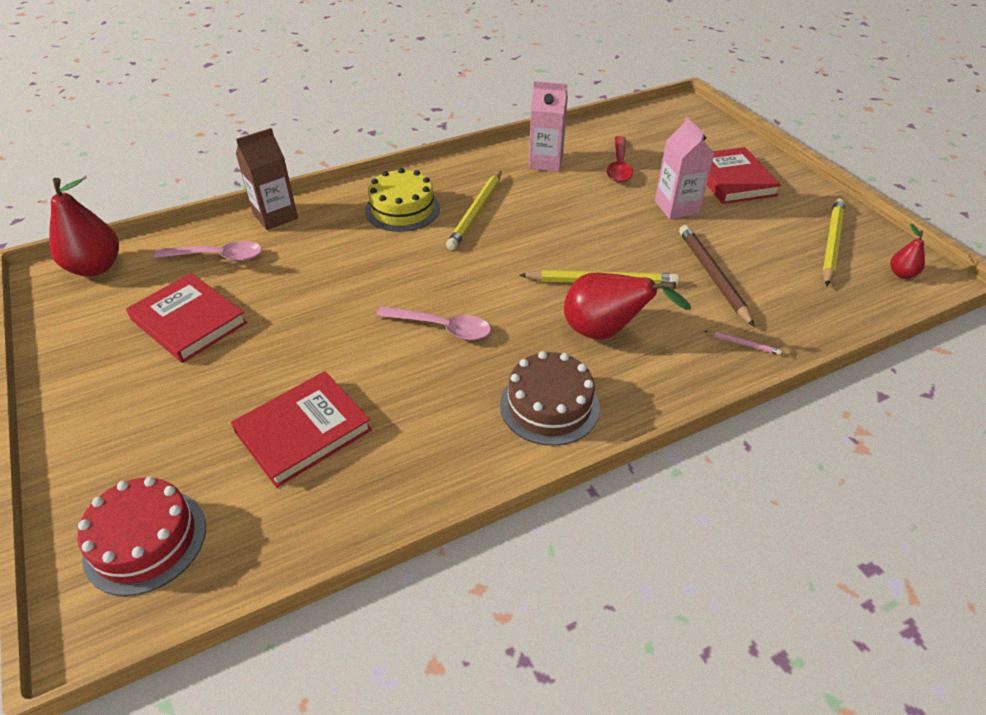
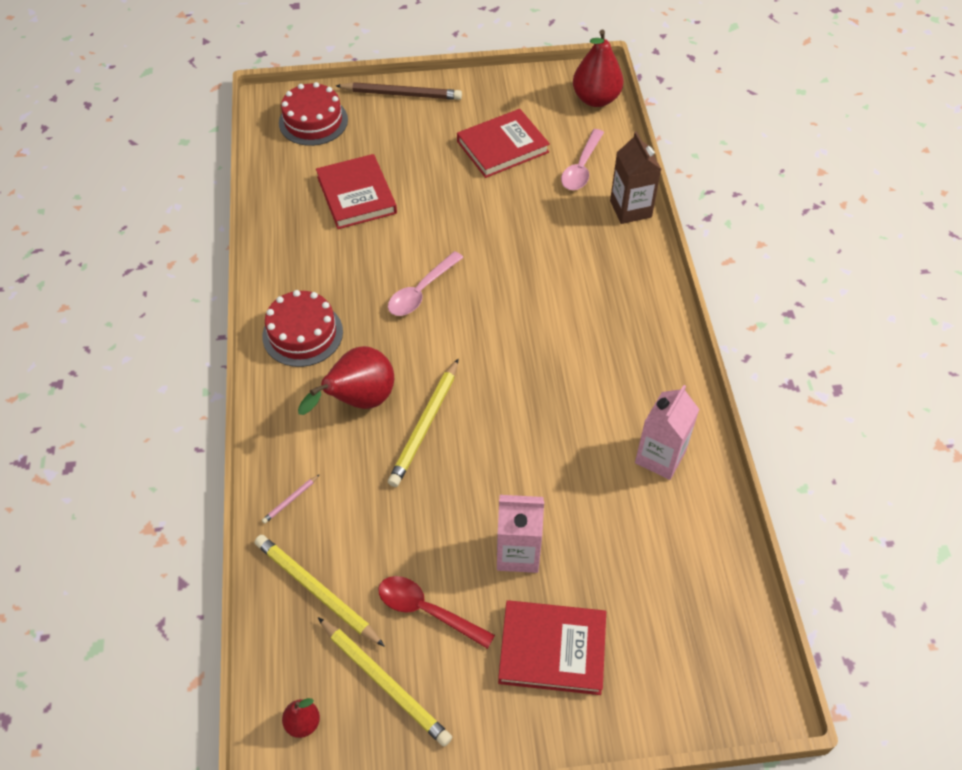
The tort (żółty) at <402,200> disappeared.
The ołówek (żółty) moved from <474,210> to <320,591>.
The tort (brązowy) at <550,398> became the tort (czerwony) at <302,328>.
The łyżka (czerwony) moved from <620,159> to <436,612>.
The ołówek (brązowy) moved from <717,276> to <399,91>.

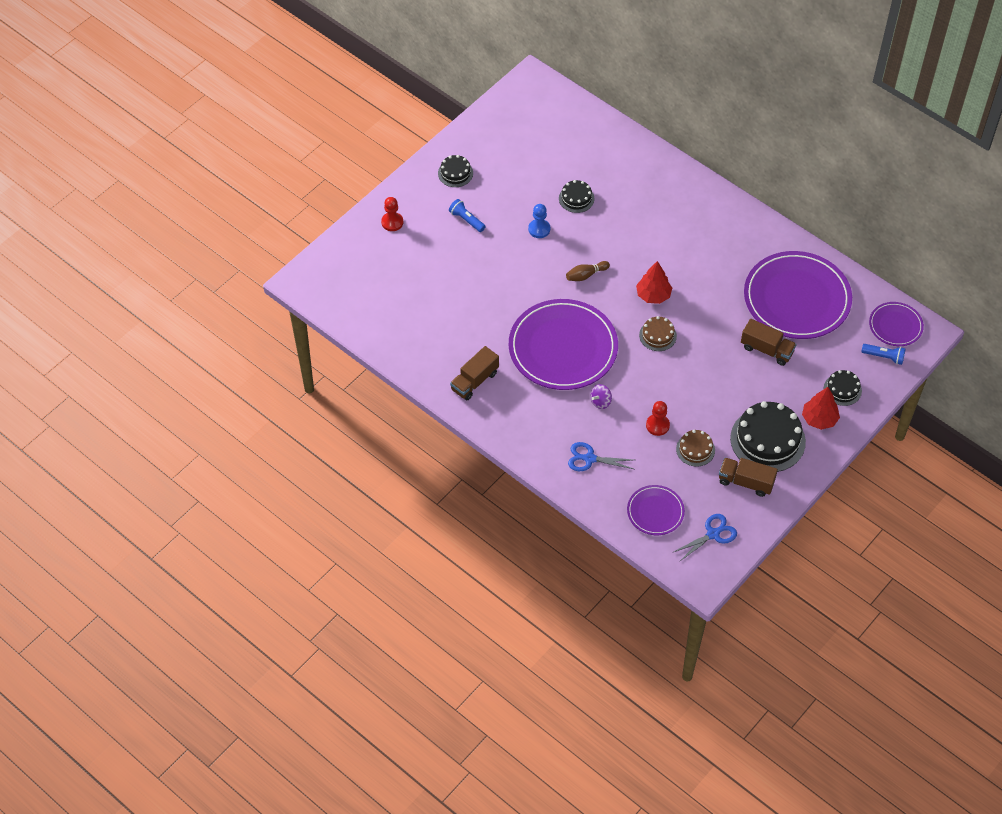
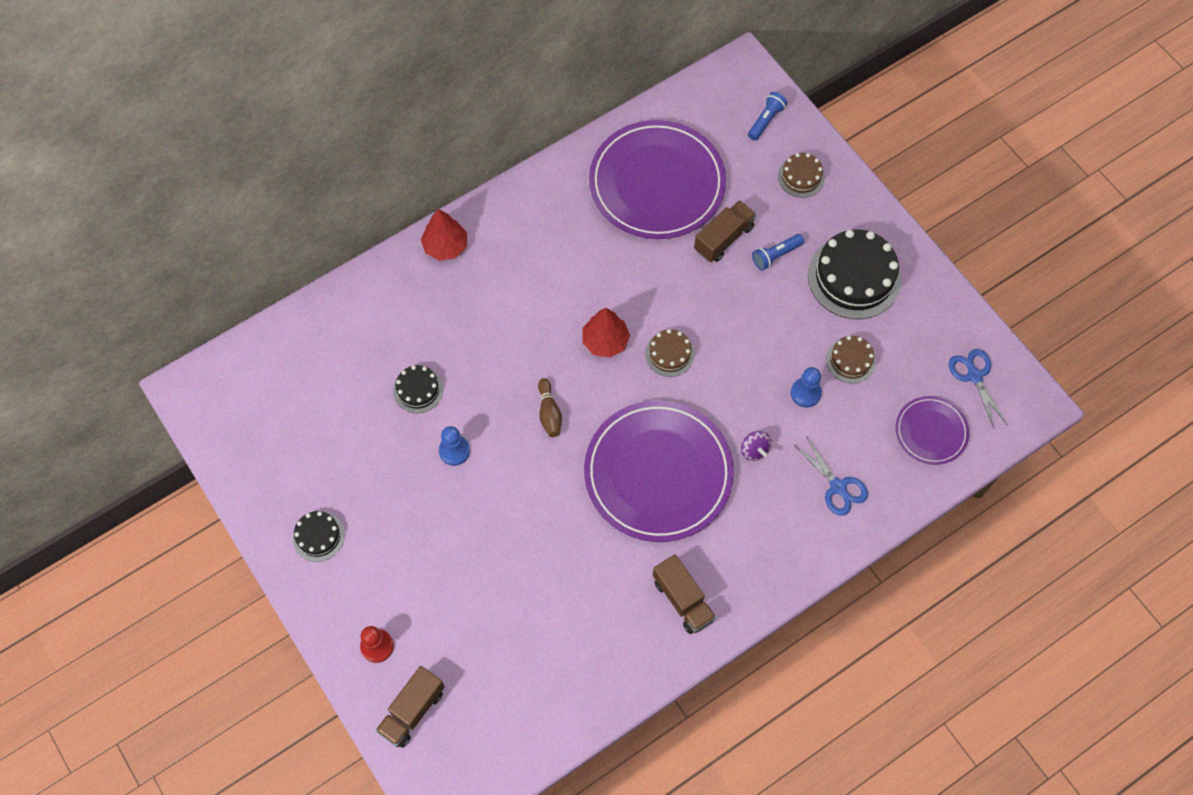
The latarka (niebieski) moved from <467,215> to <778,252>.
The nożyczki (niebieski) at <600,456> turned 60 degrees counterclockwise.
The pionek (czerwony) at <658,418> became the pionek (niebieski) at <806,387>.
The ciężarówka (brązowy) moved from <748,477> to <410,707>.
The drzewko (czerwony) moved from <821,408> to <444,235>.
The tort (czarny) at <843,388> became the tort (brązowy) at <801,175>.
The talerz (fioletowy) at <896,324> disappeared.

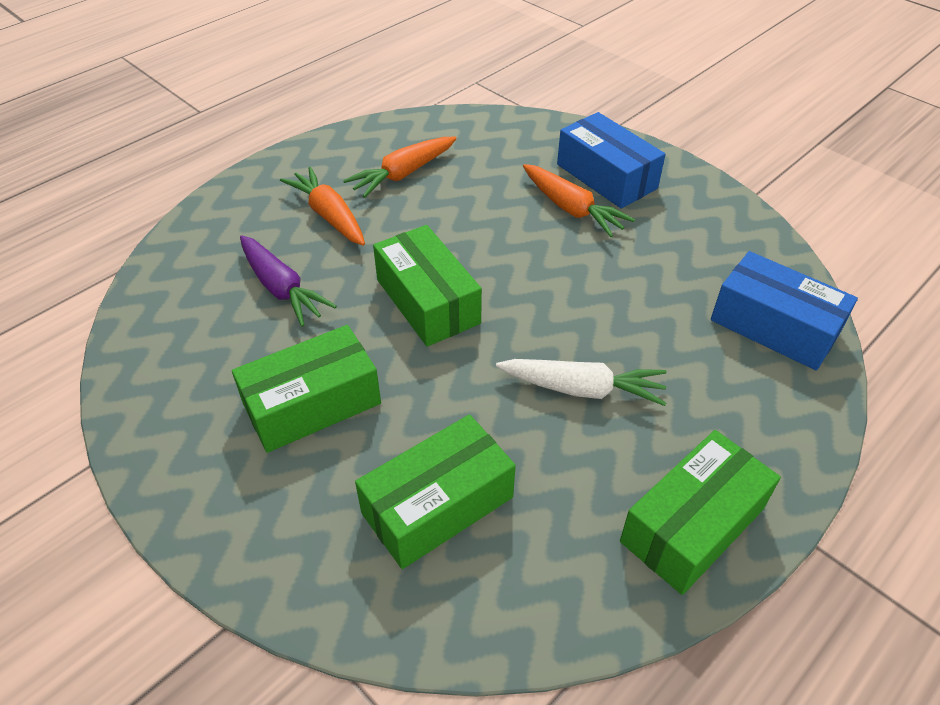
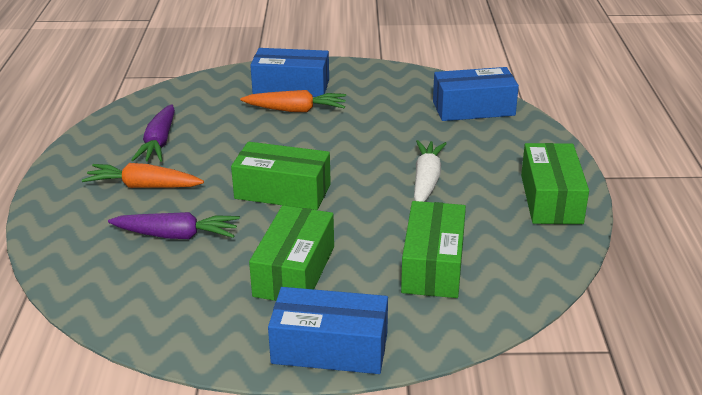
The marchewka (pomarańczowy) at <400,167> became the marchewka (fioletowy) at <153,133>.
The marchewka (biały) at <581,382> turned 45 degrees counterclockwise.
The pudełko (niebieski) at <328,330> appeared.

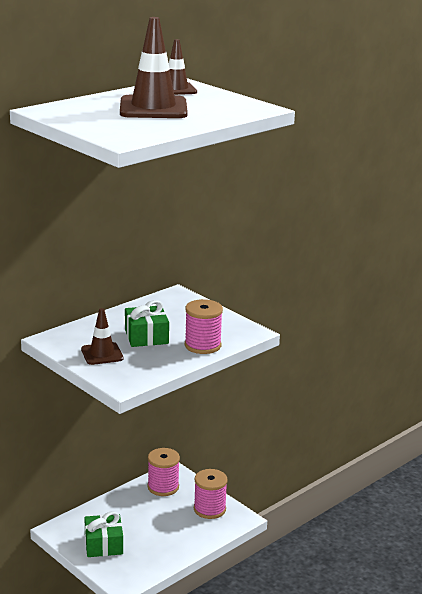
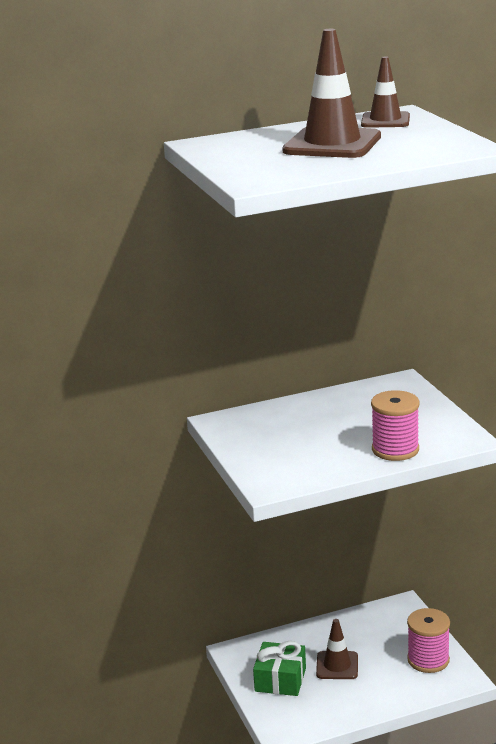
The pachołek (brązowy) moved from <102,336> to <337,649>.
The prezent (zielony) at <147,323> disappeared.
The szpulka (różowy) at <163,472> disappeared.

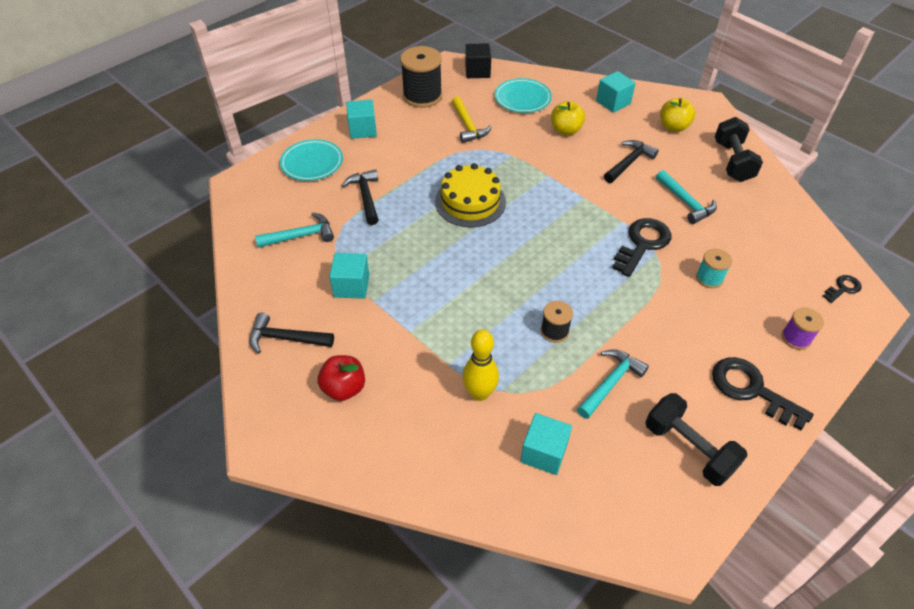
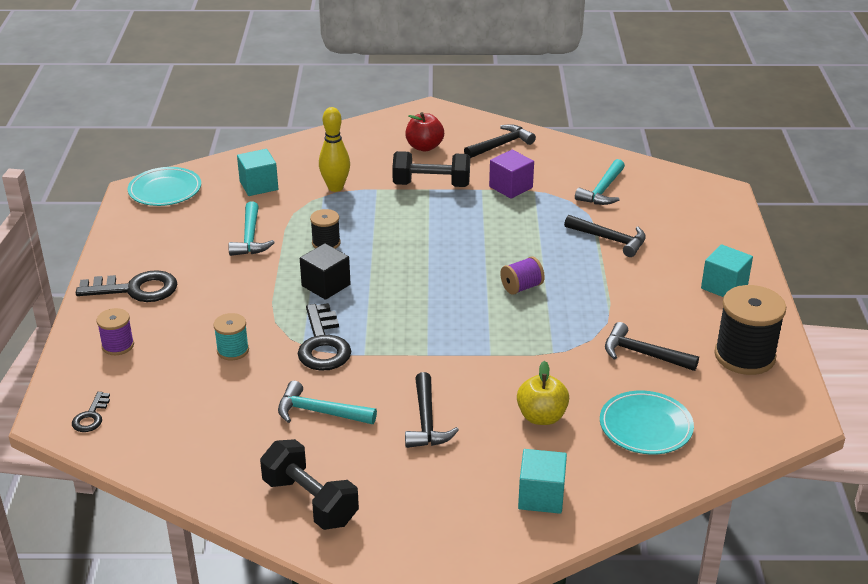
The talerz (turkusowy) moved from <311,160> to <164,186>.
The sześcian (turkusowy) at <349,276> became the sześcian (fioletowy) at <511,174>.
The tort (żółty) at <470,195> was replaced by the szpulka (fioletowy) at <522,276>.
The młotek (żółty) at <472,120> became the młotek (czarny) at <652,346>.
The sześcian (czarny) moved from <478,60> to <325,271>.
The hantel (czarny) moved from <696,439> to <431,169>.
The jabłko (żółty) at <677,115> disappeared.

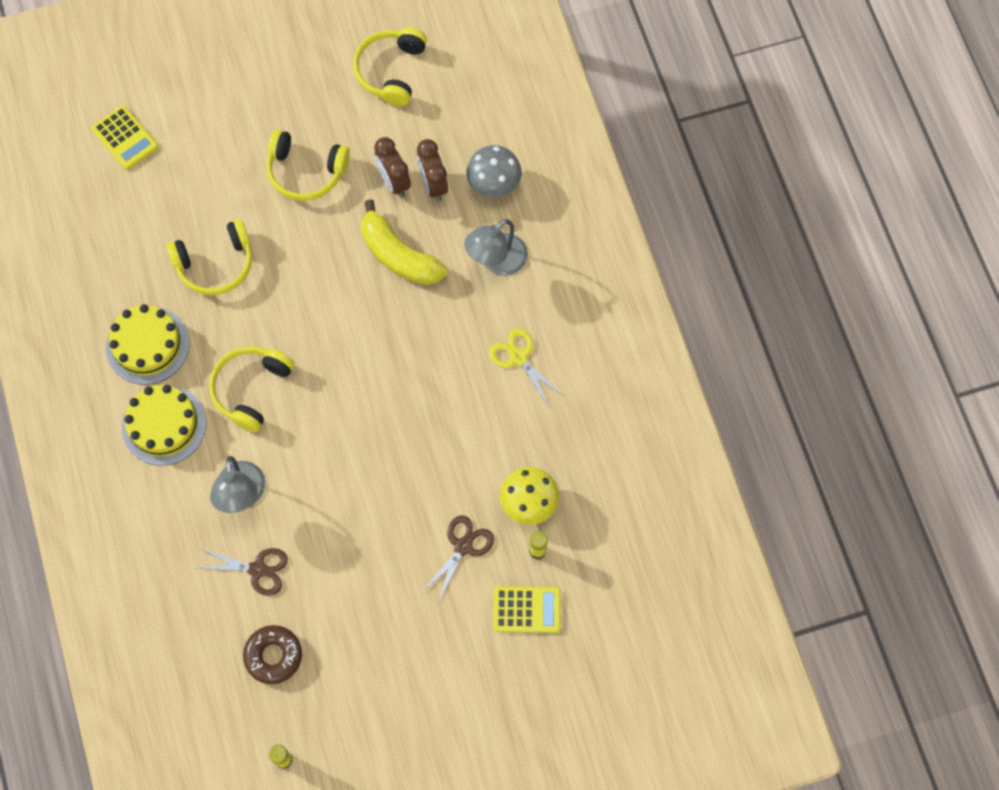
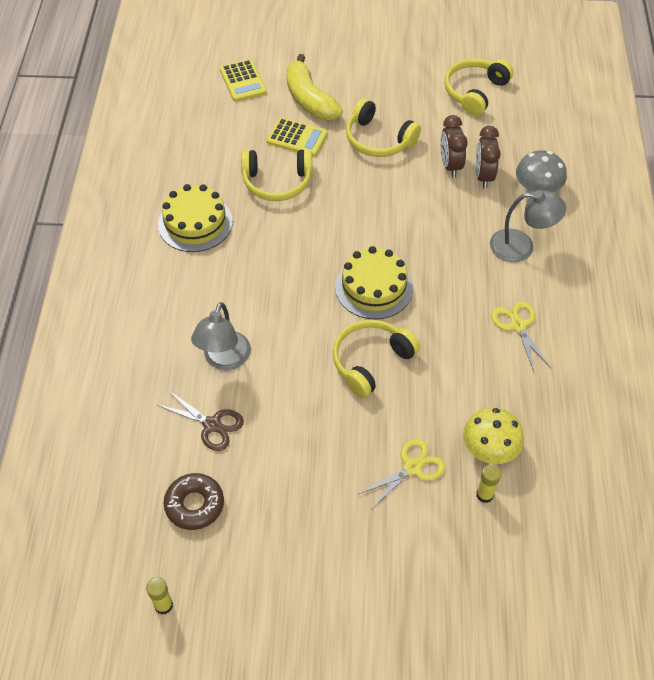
The tort (żółty) moved from <164,425> to <374,282>.
The słuchawki (żółty) moved from <251,389> to <376,359>.
The banan (żółty) moved from <404,242> to <314,87>.
The nożyczki (brązowy) at <458,559> became the nożyczki (żółty) at <402,473>.
The lampka (szary) at <496,247> turned 150 degrees counterclockwise.
The kalkulator (żółty) moved from <527,609> to <297,137>.

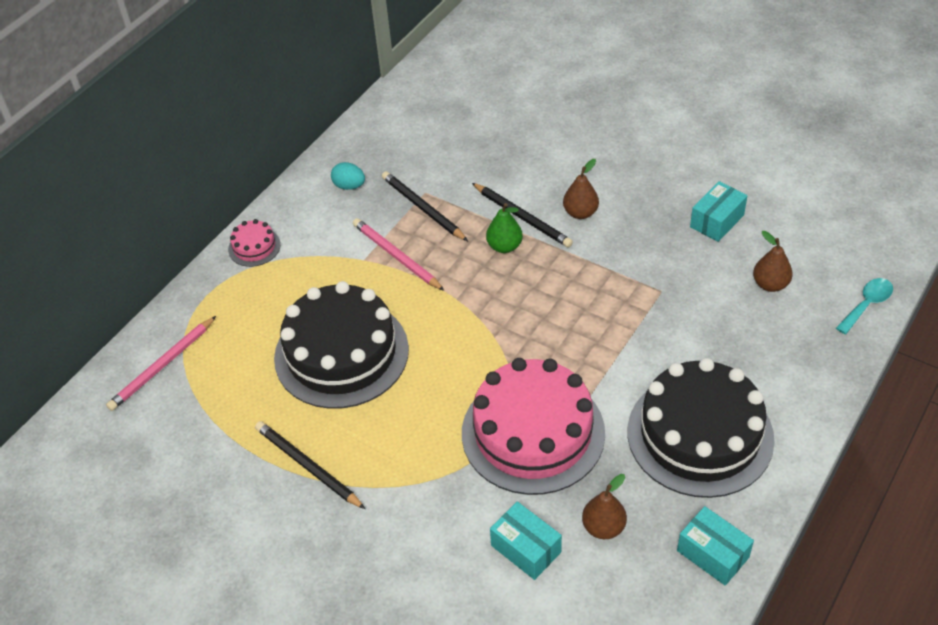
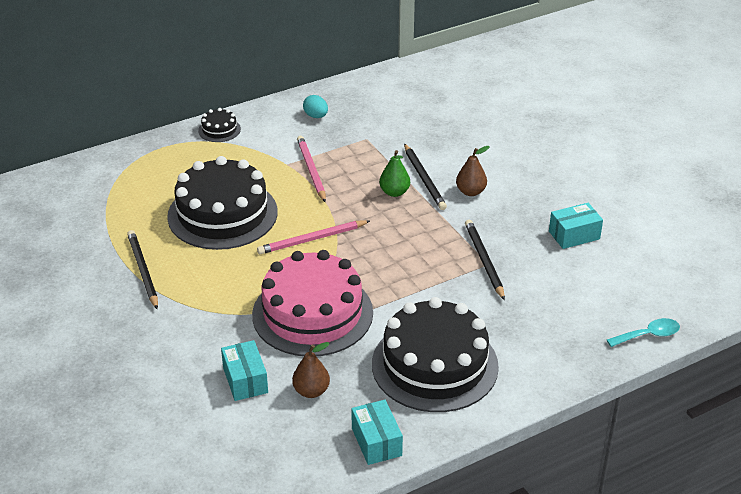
The ołówek (różowy) moved from <161,363> to <313,237>.
The tort (różowy) at <254,243> became the tort (czarny) at <219,125>.
The ołówek (czarny) moved from <425,206> to <485,260>.
The gruszka (brązowy) at <773,261> disappeared.

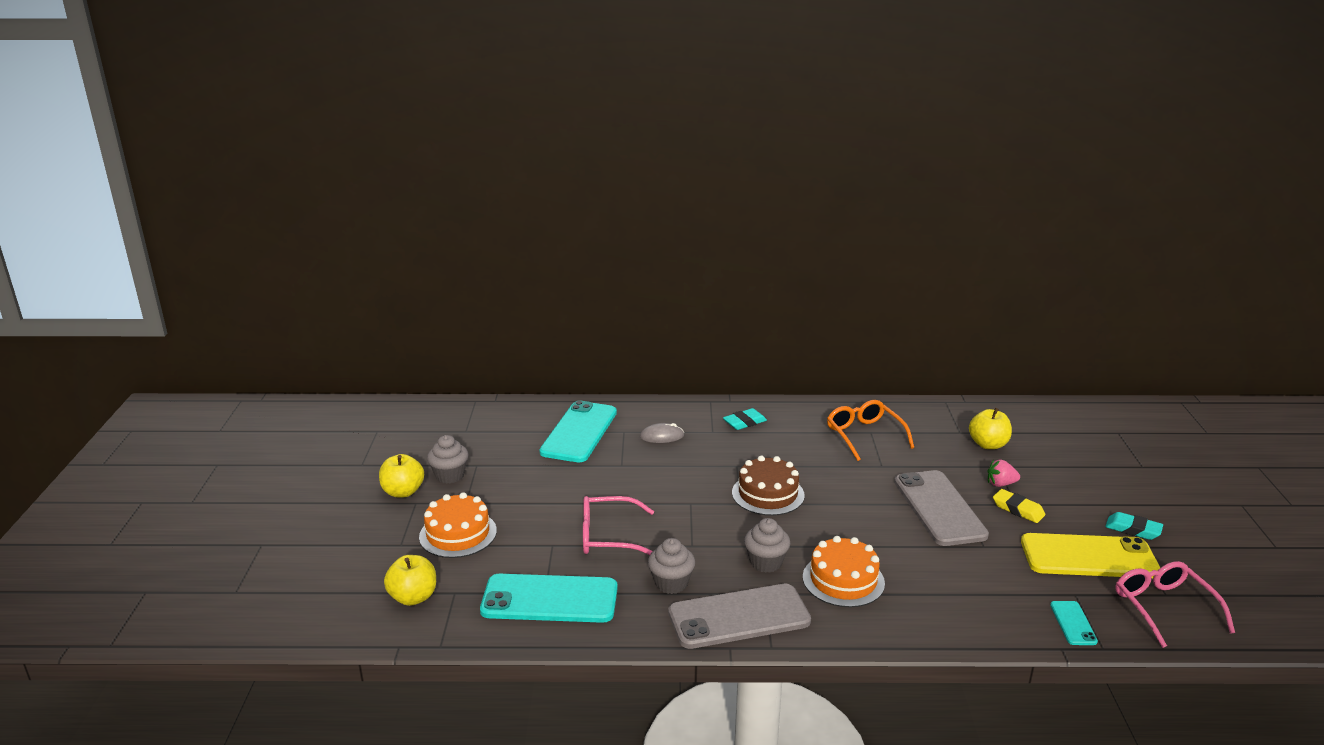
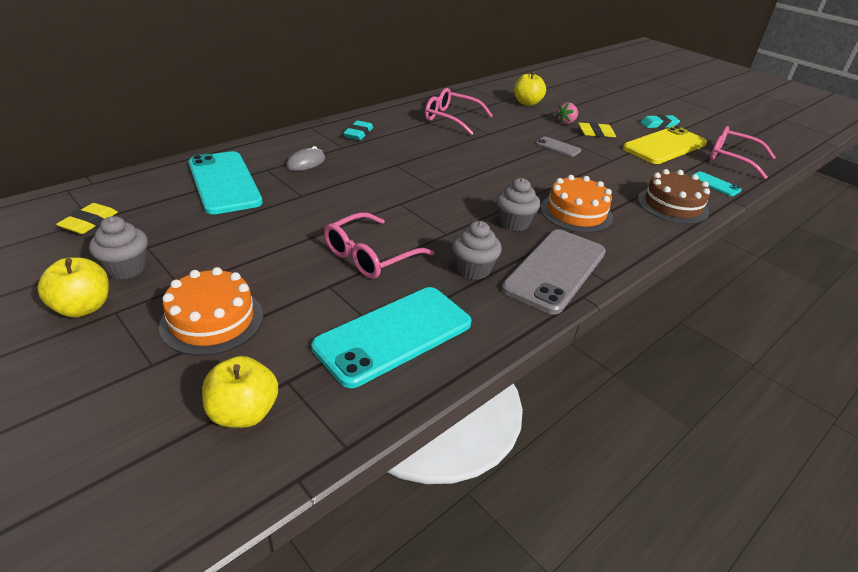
The tort (brązowy) moved from <768,485> to <674,196>.
The okulary (pomarańczowy) at <870,430> became the okulary (różowy) at <459,111>.
The telefon (szary) at <941,508> changed to 0.46 times the size.
The gumka do mazania (żółty) at <87,218> appeared.

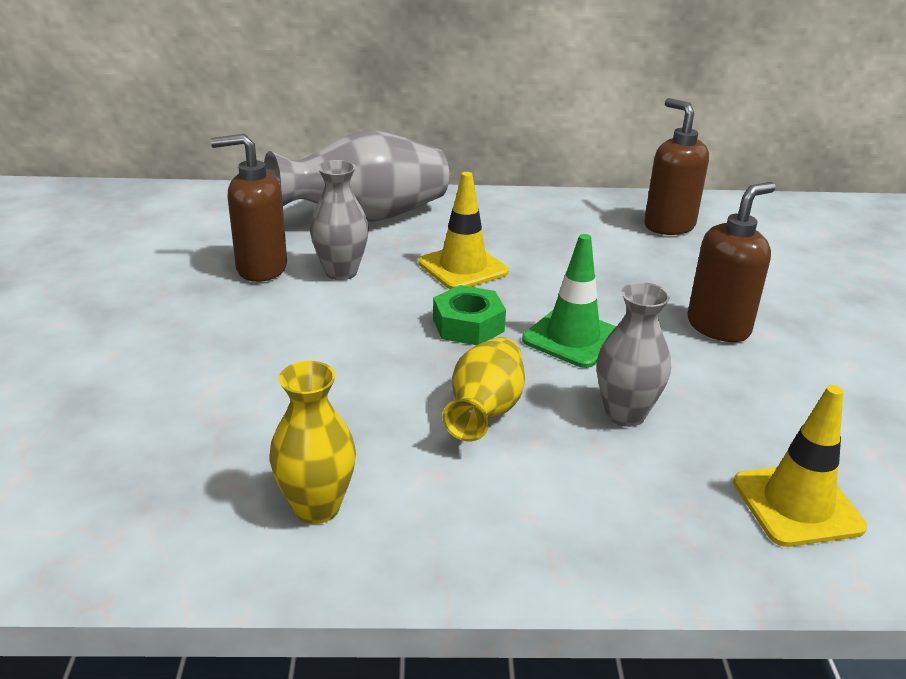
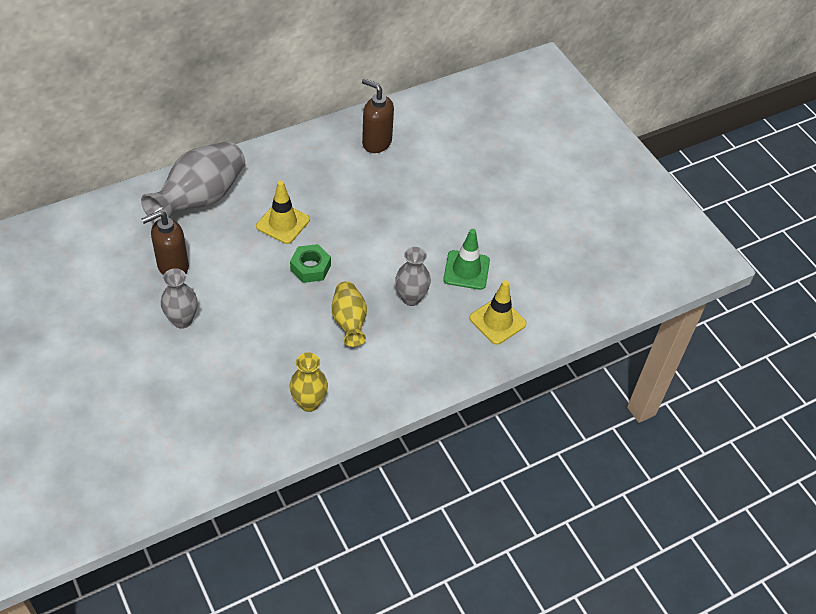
The wazon (szary) moved from <339,220> to <179,298>.
The pachołek (zielony) moved from <569,301> to <466,259>.
The dozownik mydła (brązowy) at <732,262> disappeared.

